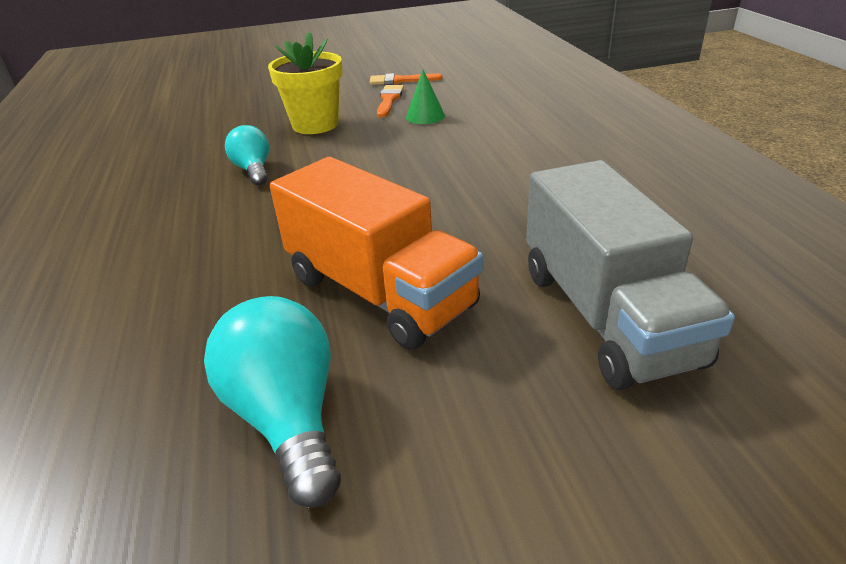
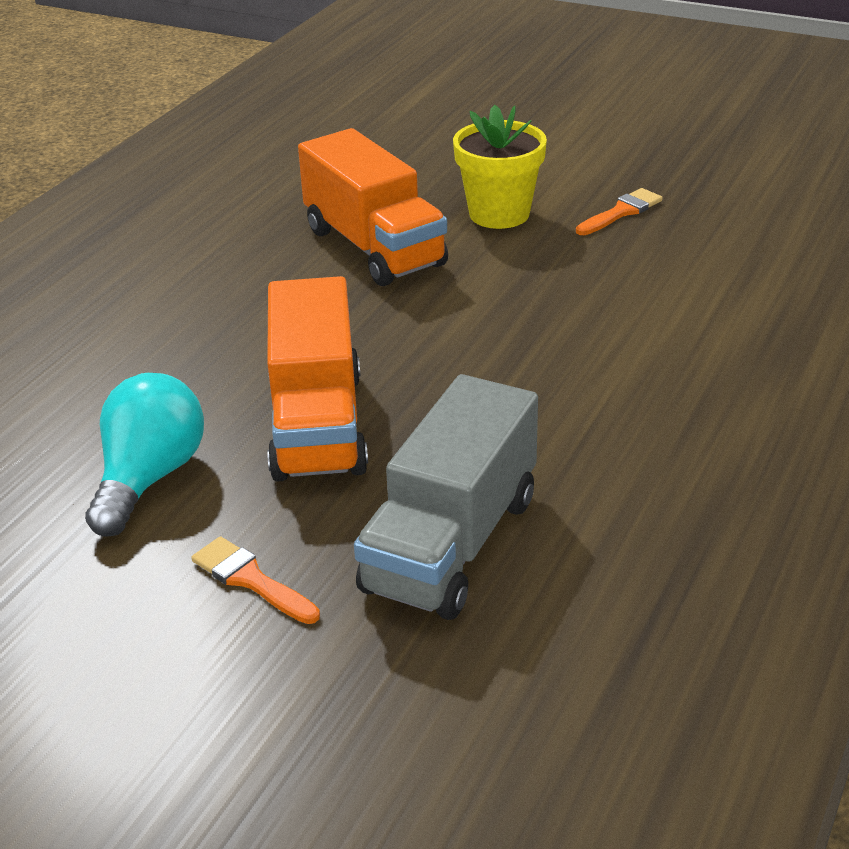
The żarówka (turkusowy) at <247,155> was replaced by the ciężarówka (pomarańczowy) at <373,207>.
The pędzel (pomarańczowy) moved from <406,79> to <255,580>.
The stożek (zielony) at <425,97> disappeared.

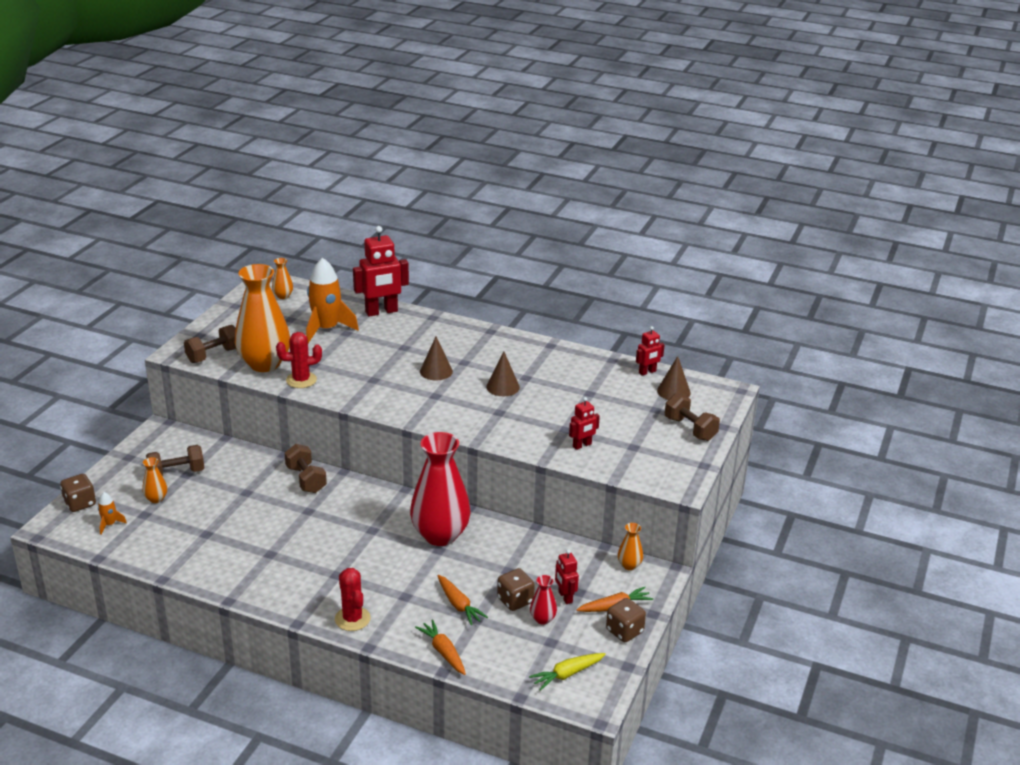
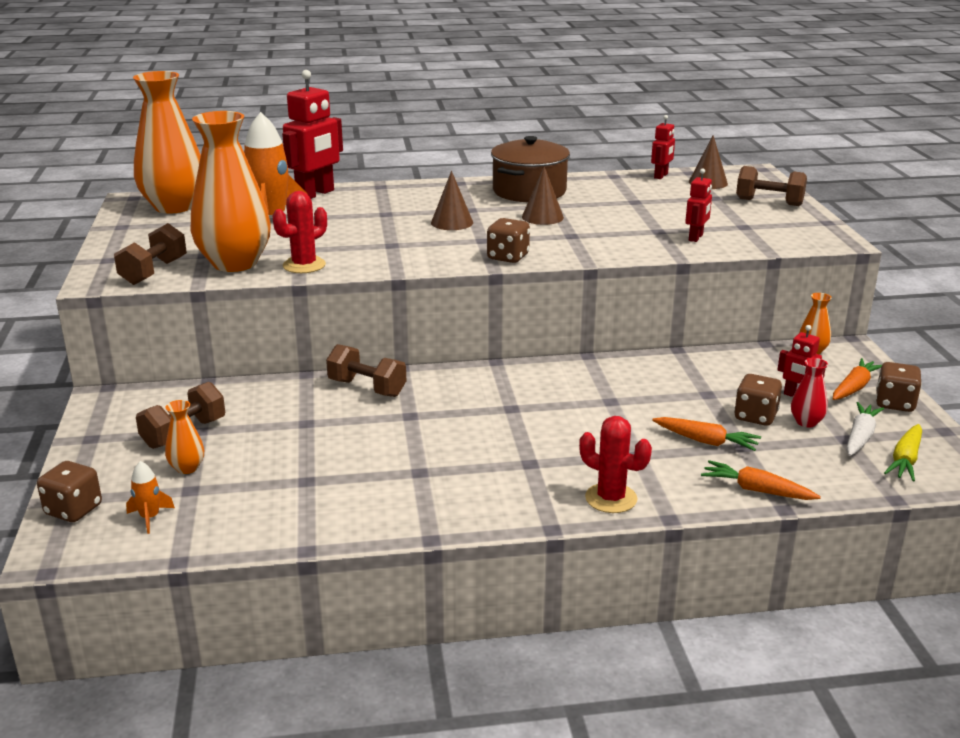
The wazon (pomarańczowy) at <282,278> changed to 2.39 times the size.
The wazon (czerwony) at <440,489> disappeared.
The kostka do gry (brązowy) at <508,240> appeared.
The garnek (brązowy) at <530,169> appeared.
The marchewka (biały) at <865,429> appeared.

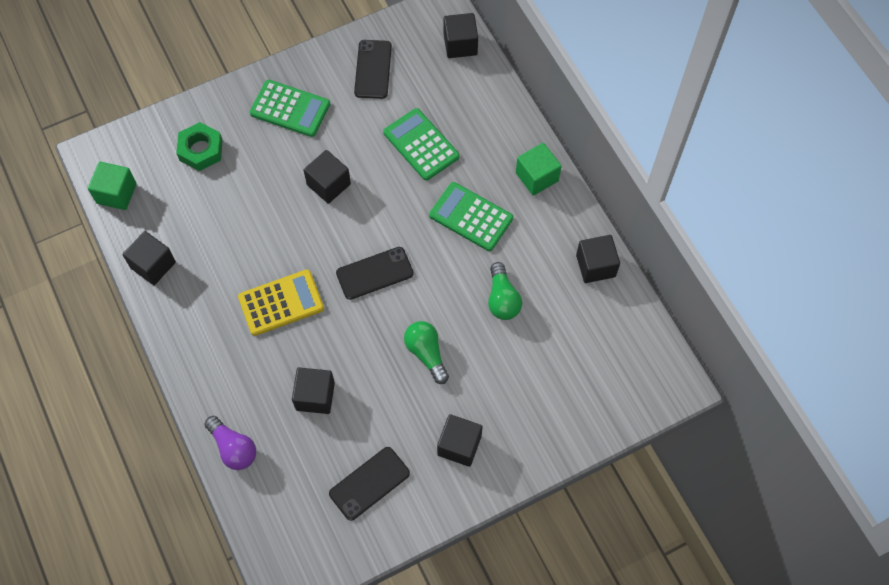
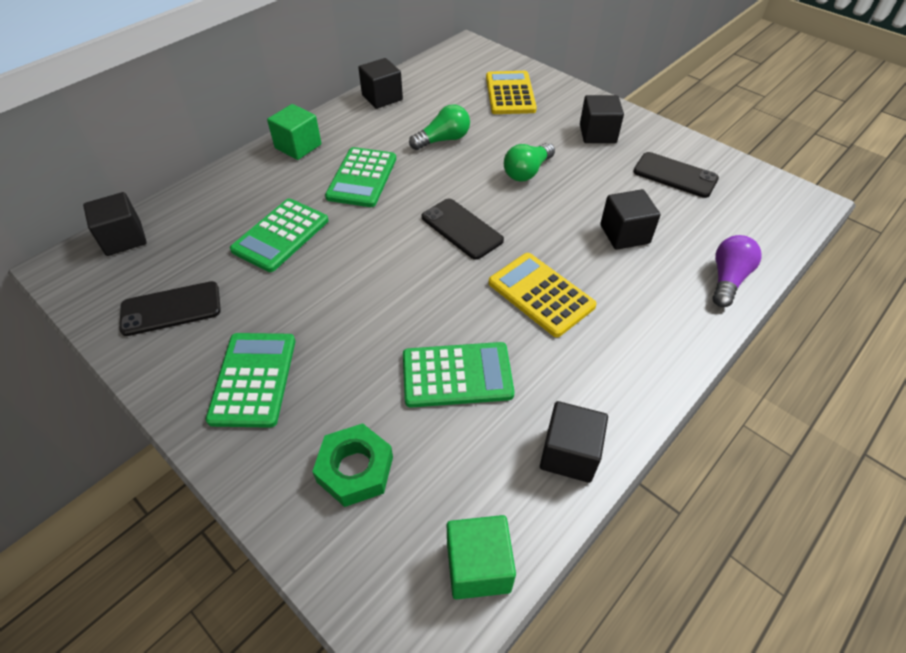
The sześcian (czarny) at <327,177> disappeared.
The kalkulator (zielony) at <459,375> appeared.
The kalkulator (żółty) at <511,92> appeared.

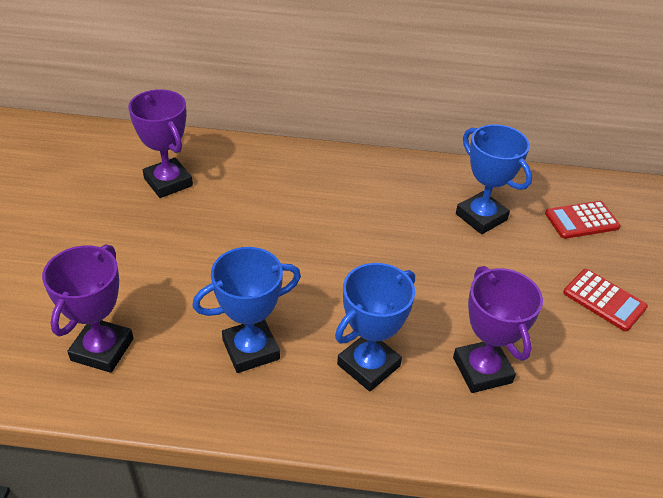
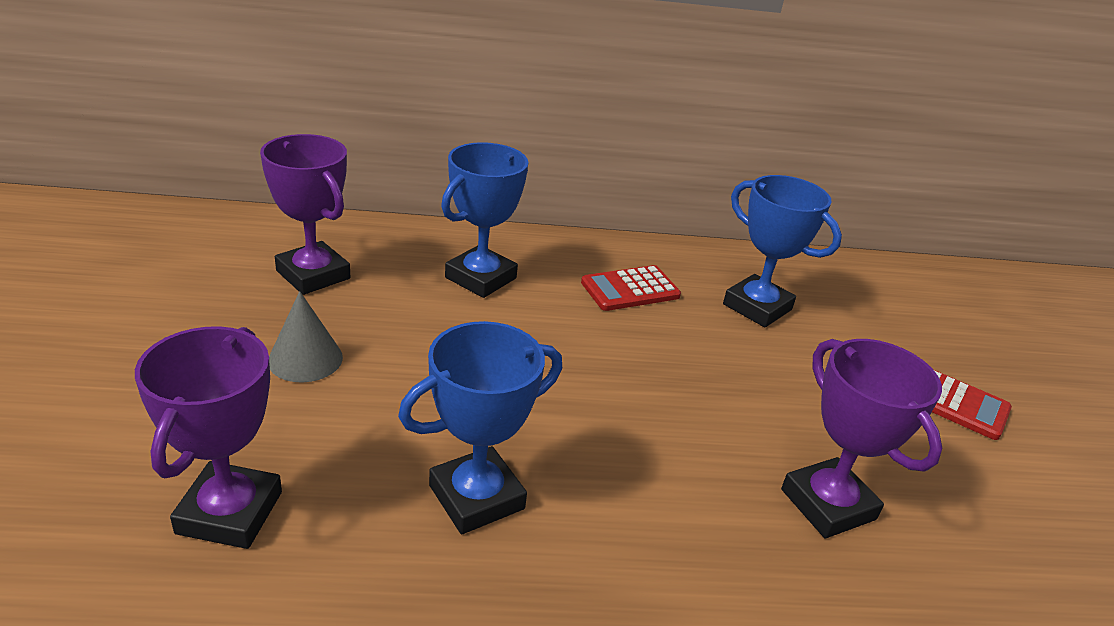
The puchar (niebieski) moved from <375,327> to <485,220>.
The kalkulator (czerwony) moved from <583,220> to <631,288>.
The stożek (szary) at <306,336> appeared.

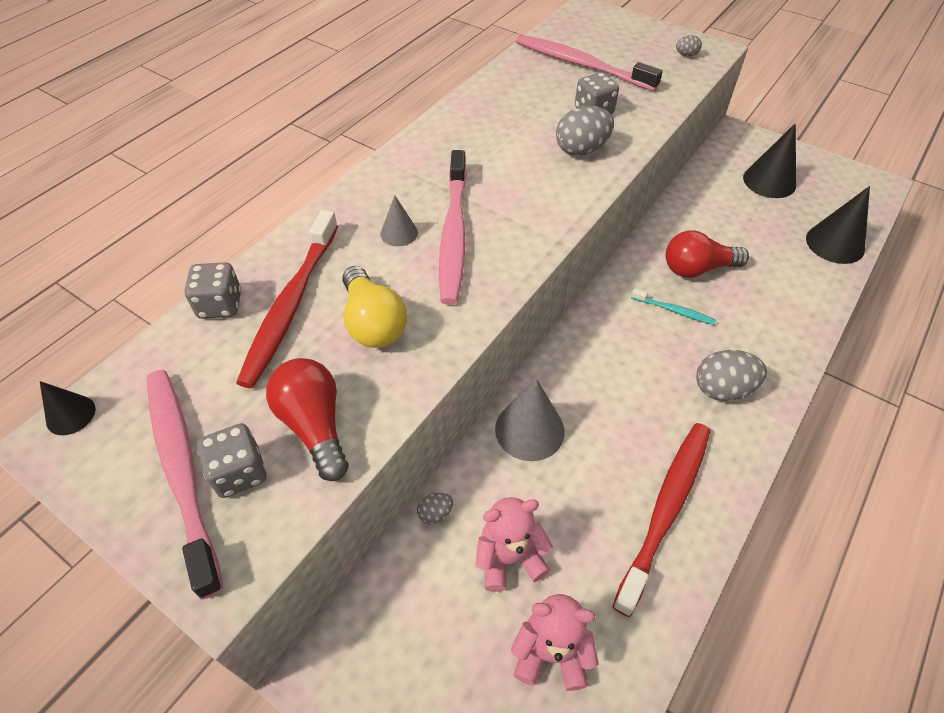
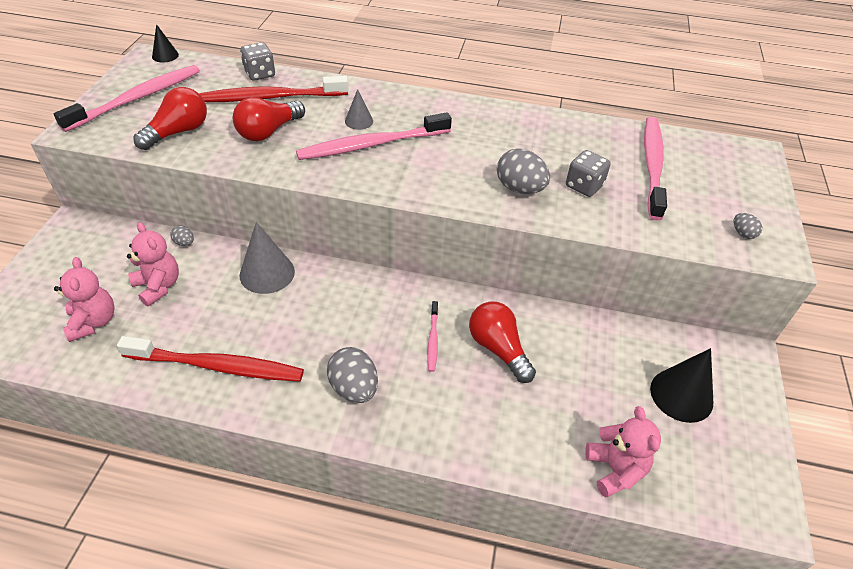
The kostka do gry (szary) at <232,460> disappeared.
The żarówka (żółty) at <374,307> became the żarówka (czerwony) at <269,119>.
The szczoteczka do zębów (turkusowy) at <673,307> became the szczoteczka do zębów (różowy) at <432,336>.
The stożek (czarny) at <838,225> was replaced by the miś (różowy) at <623,452>.

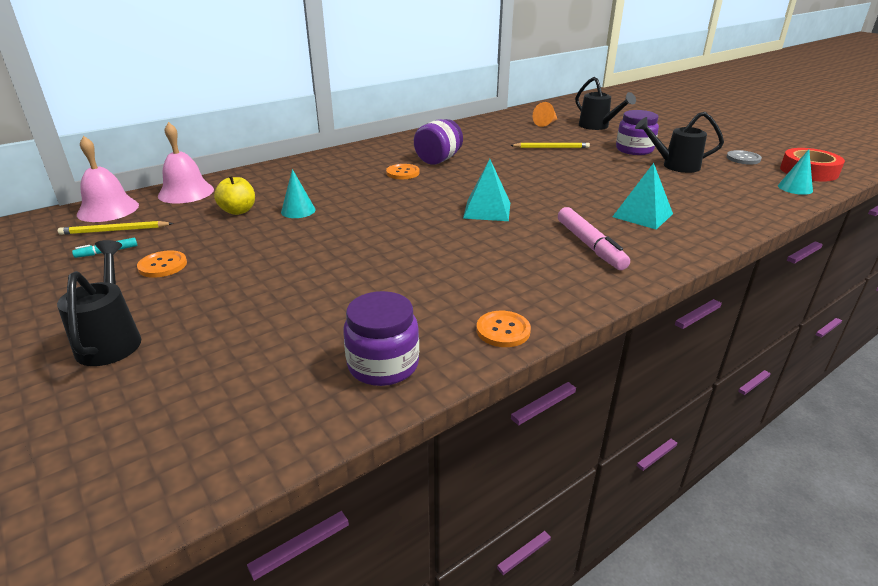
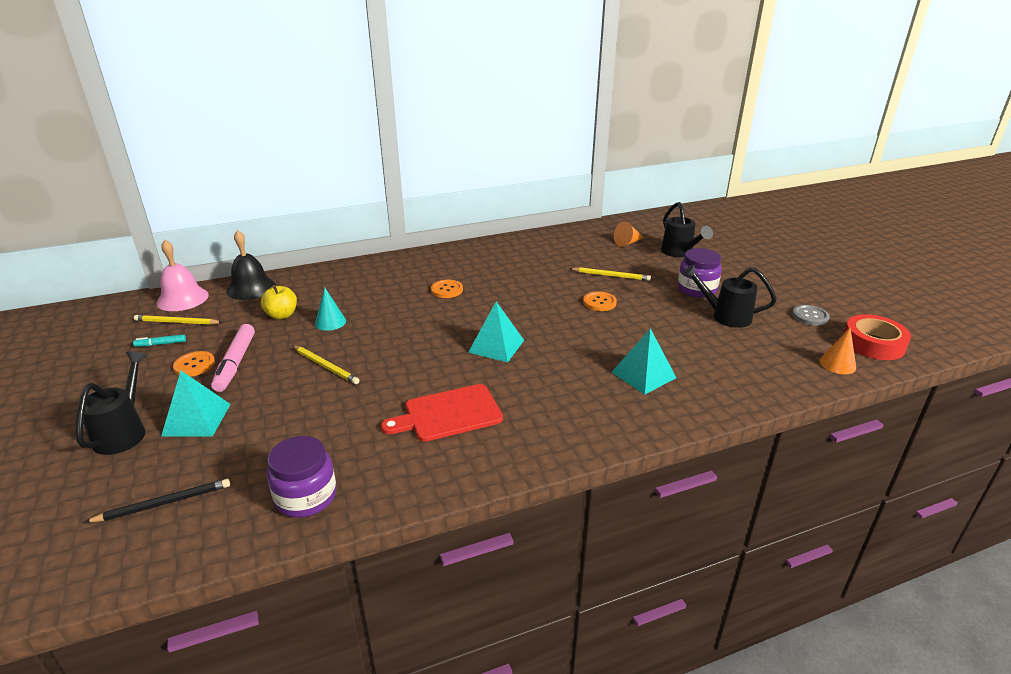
The dzwonek (różowy) at <186,162> became the dzwonek (czarny) at <251,265>.
The słoik (fioletowy) at <438,142> disappeared.
The guzik (pomarańczowy) moved from <503,329> to <600,301>.
The flamaster (różowy) moved from <594,238> to <233,358>.
The stożek (turkusowy) at <795,172> became the stożek (pomarańczowy) at <838,350>.
The ołówek (czarny) at <157,500> appeared.
The piramida (turkusowy) at <196,403> appeared.
The ołówek (żółty) at <325,364> appeared.
The deska do krojenia (czerwony) at <442,413> appeared.

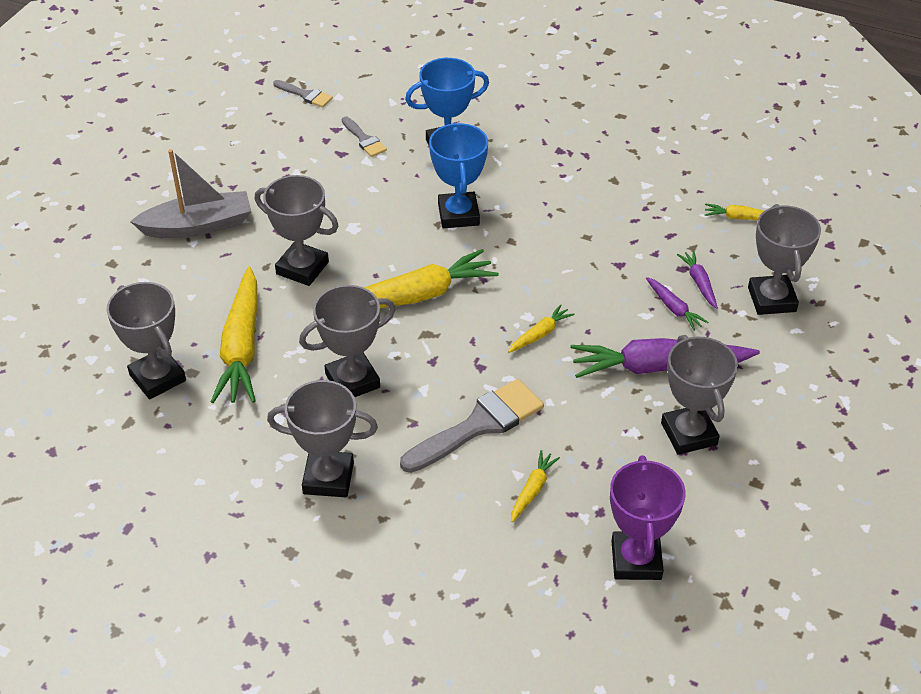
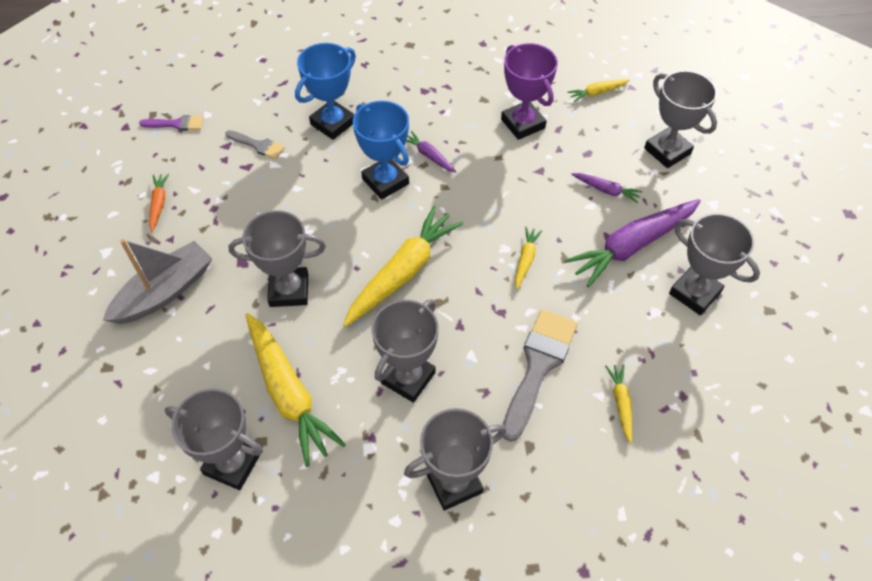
The pędzel (szary) at <303,94> became the pędzel (fioletowy) at <171,123>.
The puchar (fioletowy) moved from <648,518> to <529,91>.
The marchewka (fioletowy) moved from <697,280> to <431,151>.
The marchewka (pomarańczowy) at <159,203> appeared.

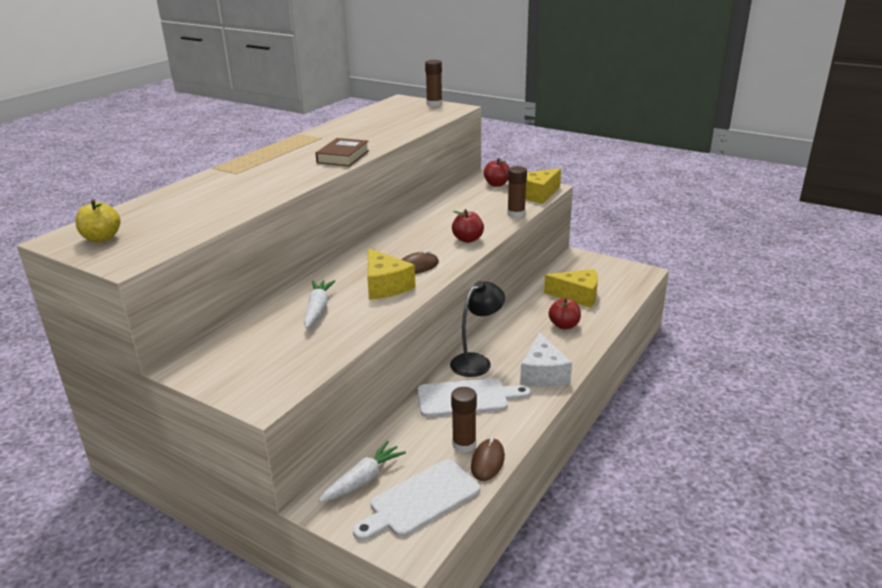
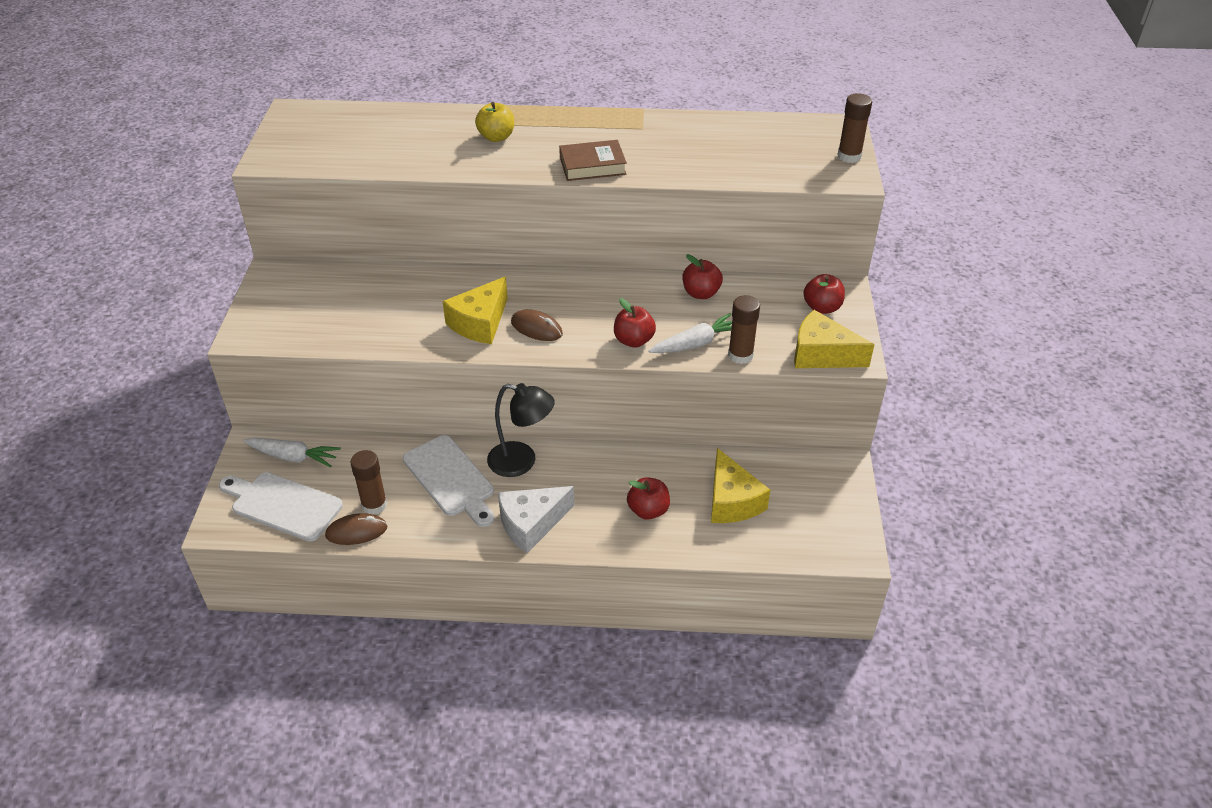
The jabłko (żółty) moved from <97,221> to <494,122>.
The marchewka (biały) moved from <319,304> to <690,333>.
The jabłko (czerwony) at <703,276> appeared.

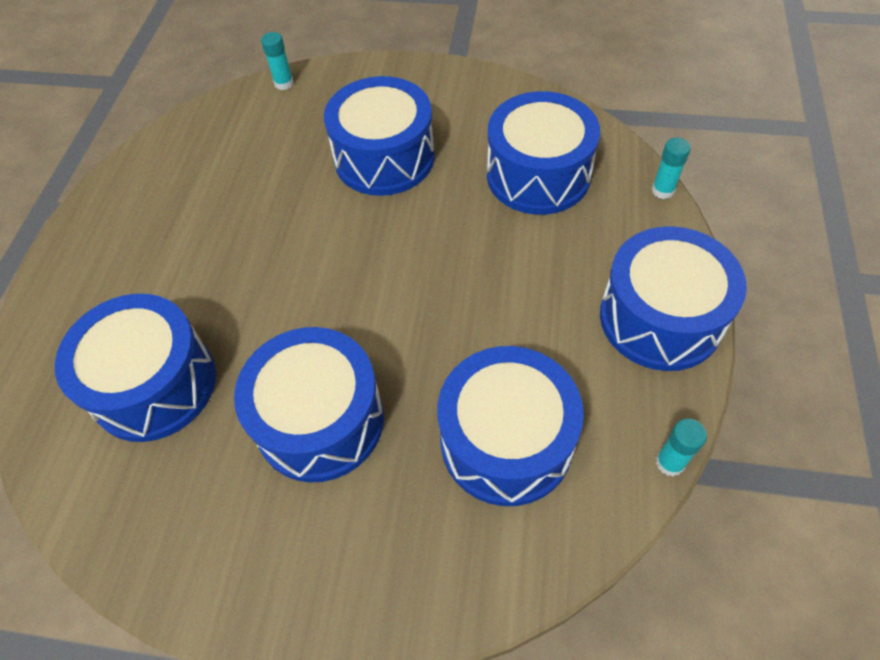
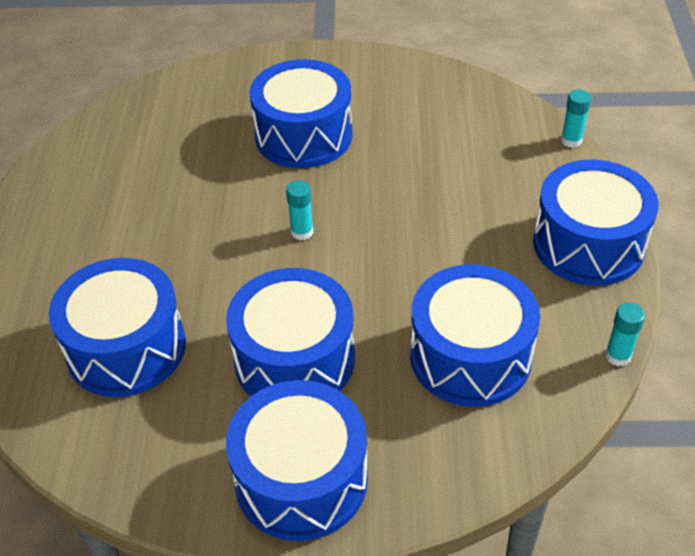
The klej w sztyfcie (turkusowy) moved from <277,61> to <299,210>.
The bęben (niebieski) moved from <543,153> to <297,460>.

